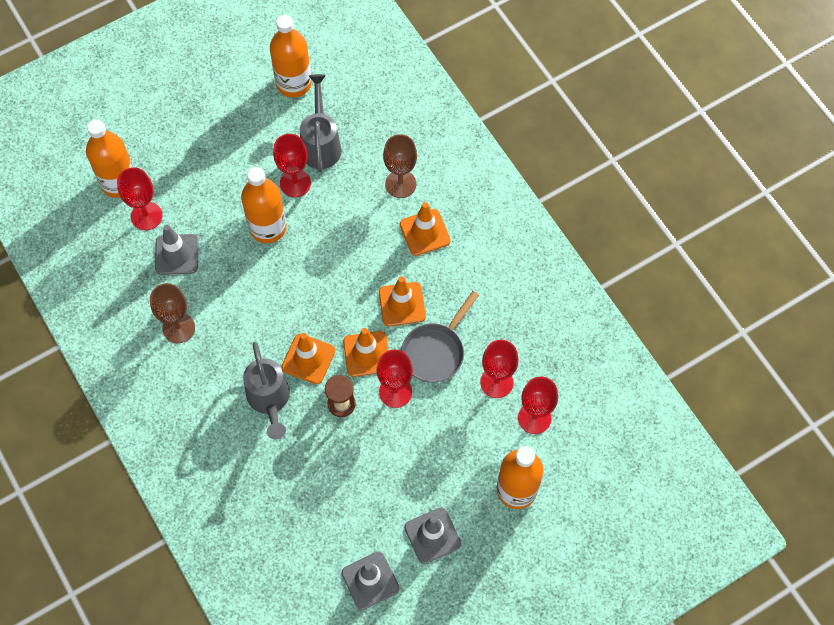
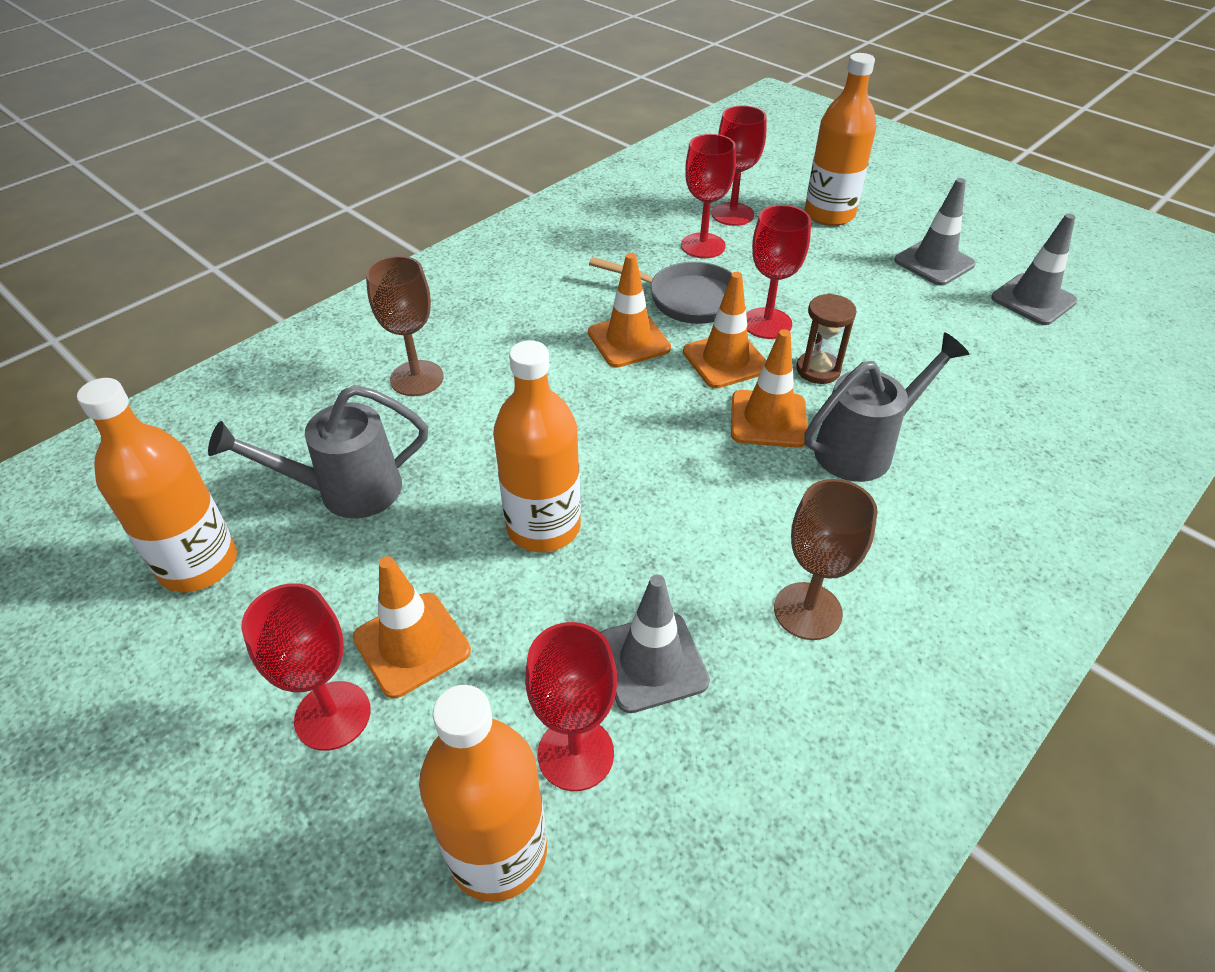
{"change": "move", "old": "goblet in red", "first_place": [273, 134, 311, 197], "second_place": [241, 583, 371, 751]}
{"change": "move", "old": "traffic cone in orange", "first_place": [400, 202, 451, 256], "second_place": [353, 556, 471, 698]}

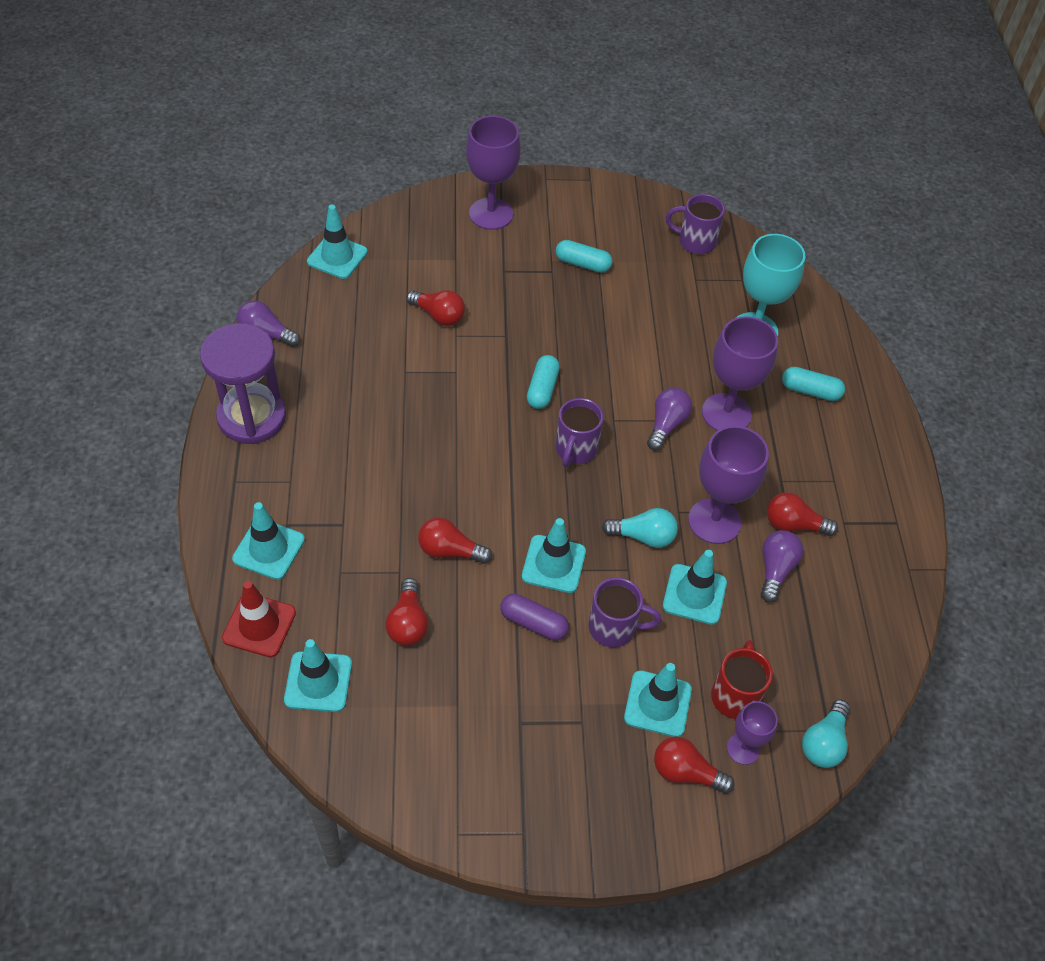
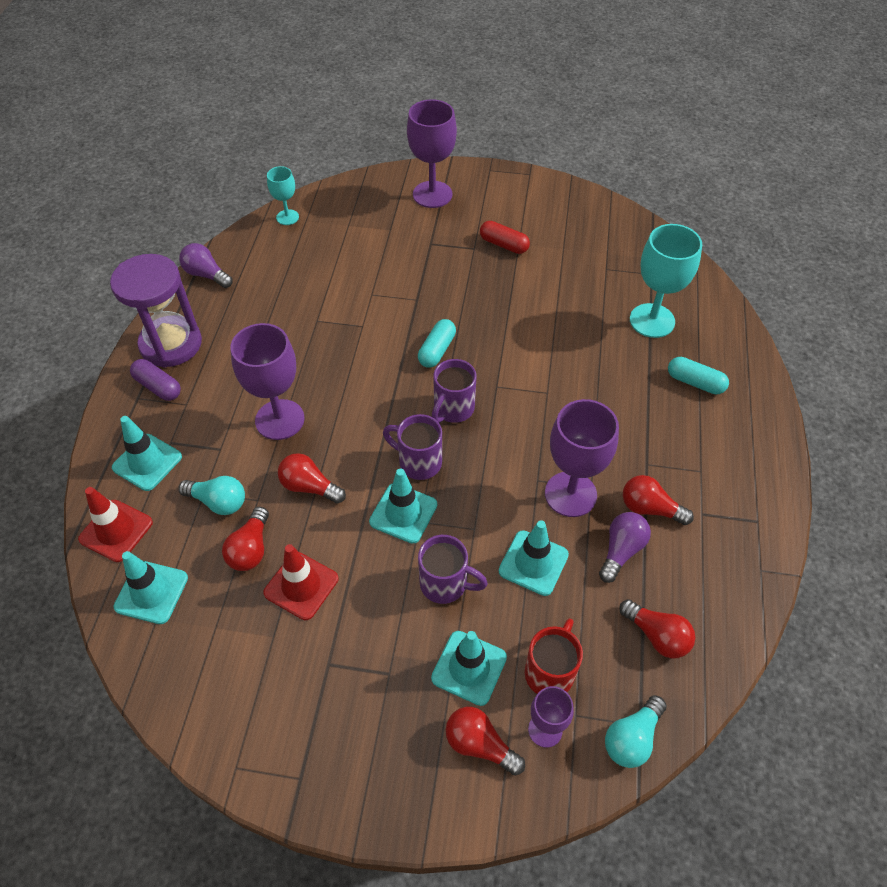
{"change": "replace", "old": "traffic cone in turquoise", "new": "goblet in turquoise", "first_place": [307, 205, 368, 279], "second_place": [267, 166, 299, 225]}
{"change": "move", "old": "light bulb in red", "first_place": [406, 290, 465, 326], "second_place": [619, 599, 695, 658]}
{"change": "move", "old": "capsule in purple", "first_place": [500, 594, 569, 640], "second_place": [130, 359, 181, 401]}
{"change": "recolor", "old": "capsule in turquoise", "new": "capsule in red", "first_place": [556, 240, 613, 273], "second_place": [480, 221, 530, 254]}
{"change": "move", "old": "light bulb in turquoise", "first_place": [602, 508, 678, 548], "second_place": [178, 476, 245, 515]}
{"change": "delete", "old": "light bulb in purple", "first_place": [647, 388, 692, 451]}
{"change": "move", "old": "mug in purple", "first_place": [666, 194, 725, 254], "second_place": [383, 414, 442, 480]}
{"change": "move", "old": "goblet in purple", "first_place": [702, 316, 778, 431], "second_place": [231, 323, 305, 440]}
{"change": "insert", "new": "traffic cone in red", "second_place": [263, 544, 338, 620]}

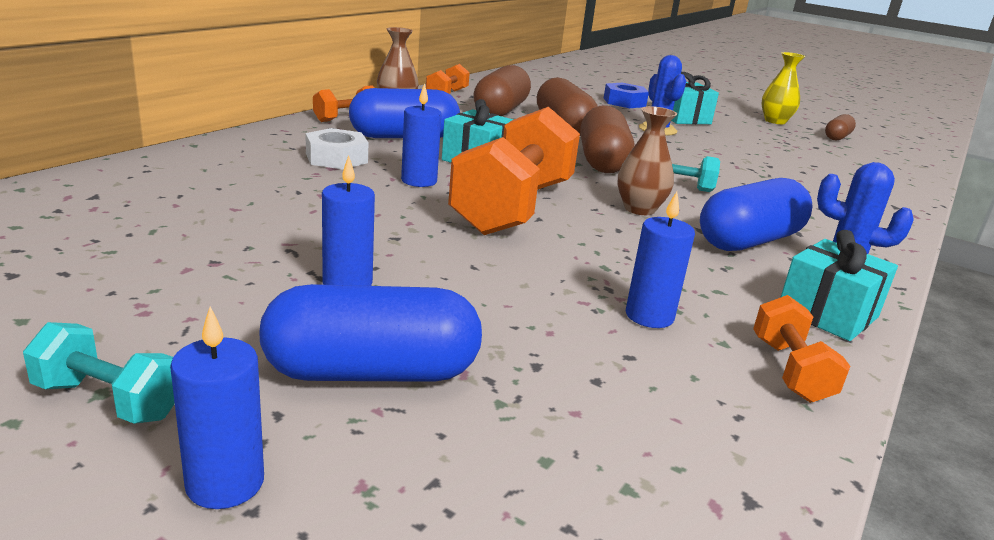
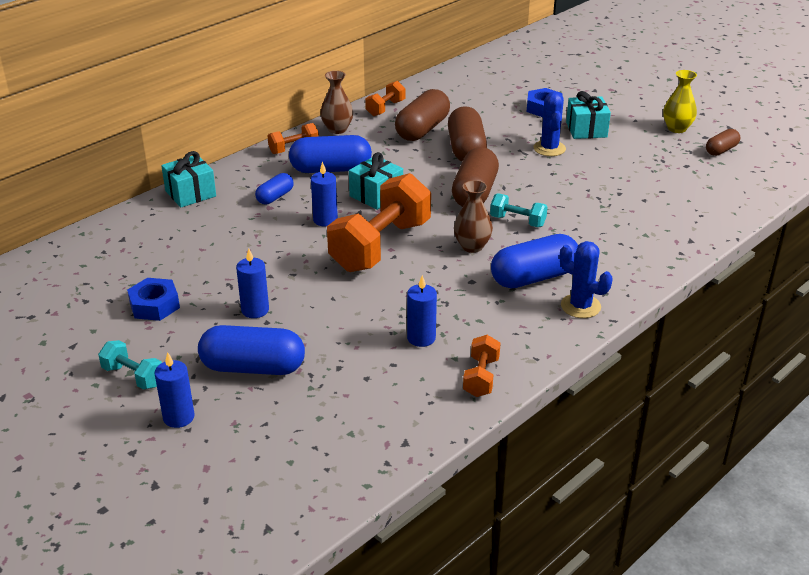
{"change": "replace", "old": "nut in white", "new": "capsule in blue", "first_place": [305, 128, 368, 169], "second_place": [255, 173, 294, 204]}
{"change": "move", "old": "gift in turquoise", "first_place": [780, 230, 898, 341], "second_place": [161, 151, 216, 207]}
{"change": "insert", "new": "nut in blue", "second_place": [127, 278, 180, 321]}

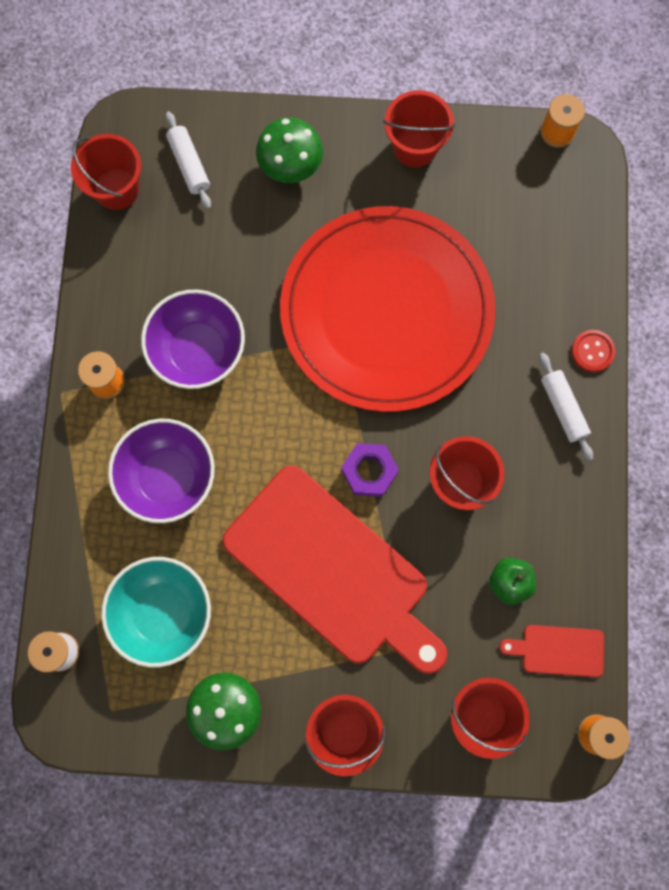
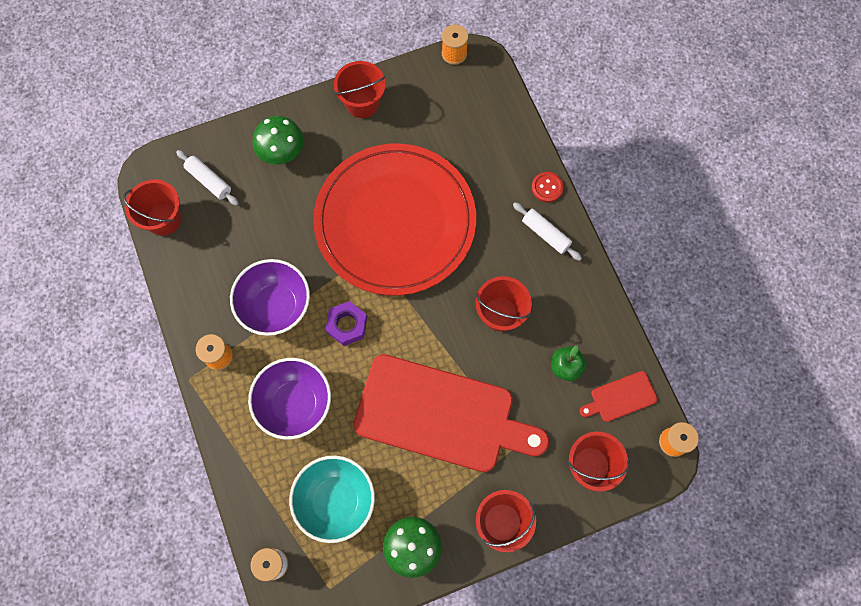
{"change": "move", "old": "nut in purple", "first_place": [341, 443, 399, 497], "second_place": [325, 301, 367, 346]}

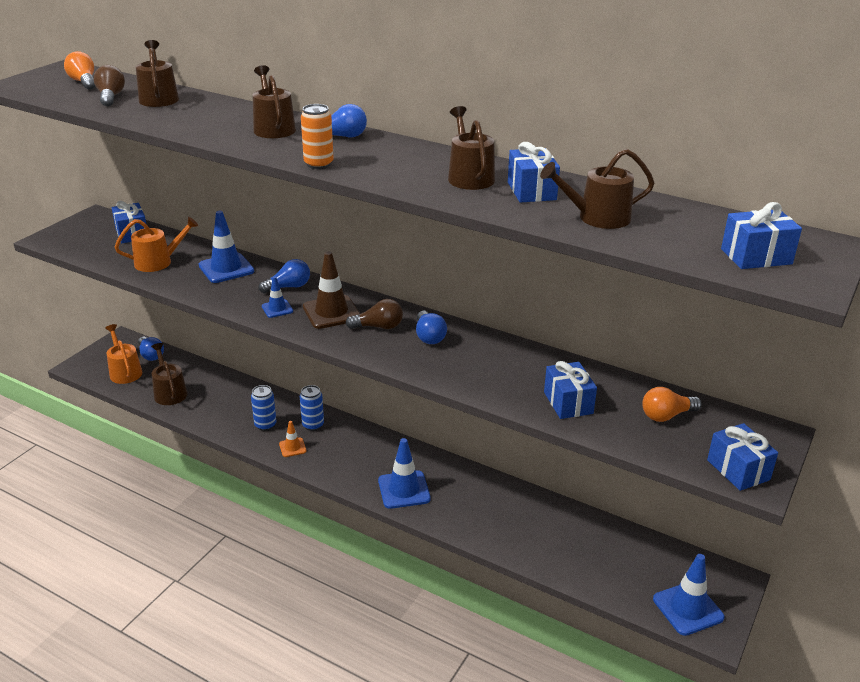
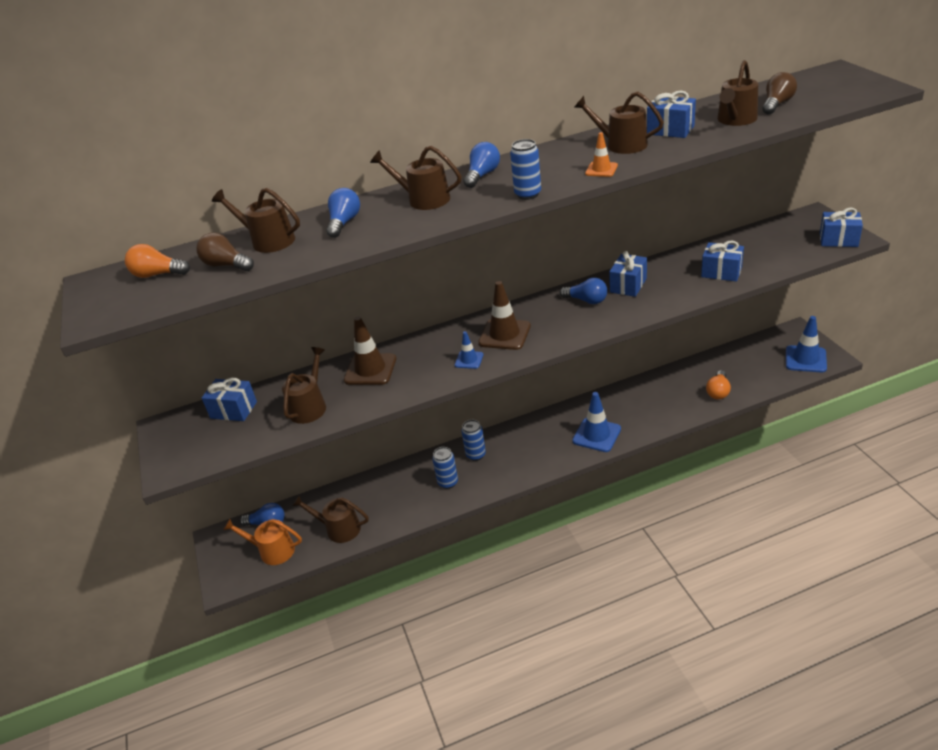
{"change": "recolor", "old": "watering can in orange", "new": "watering can in brown", "first_place": [115, 217, 199, 272], "second_place": [282, 347, 326, 424]}
{"change": "recolor", "old": "traffic cone in blue", "new": "traffic cone in brown", "first_place": [199, 211, 254, 283], "second_place": [344, 316, 396, 385]}
{"change": "move", "old": "light bulb in blue", "first_place": [258, 259, 310, 293], "second_place": [326, 188, 360, 238]}
{"change": "move", "old": "traffic cone in orange", "first_place": [279, 421, 307, 457], "second_place": [585, 132, 618, 177]}
{"change": "recolor", "old": "can in orange", "new": "can in blue", "first_place": [301, 104, 334, 169], "second_place": [510, 139, 541, 200]}
{"change": "move", "old": "light bulb in brown", "first_place": [346, 299, 403, 329], "second_place": [762, 72, 797, 114]}
{"change": "move", "old": "light bulb in orange", "first_place": [642, 387, 701, 422], "second_place": [706, 370, 731, 399]}
{"change": "move", "old": "gift in blue", "first_place": [721, 202, 802, 269], "second_place": [609, 251, 647, 297]}

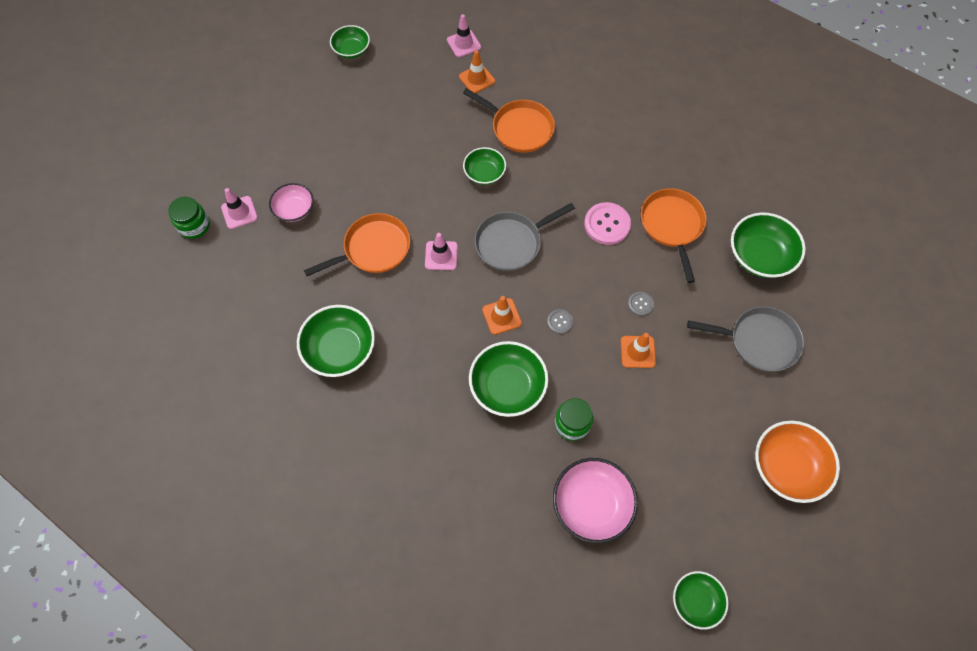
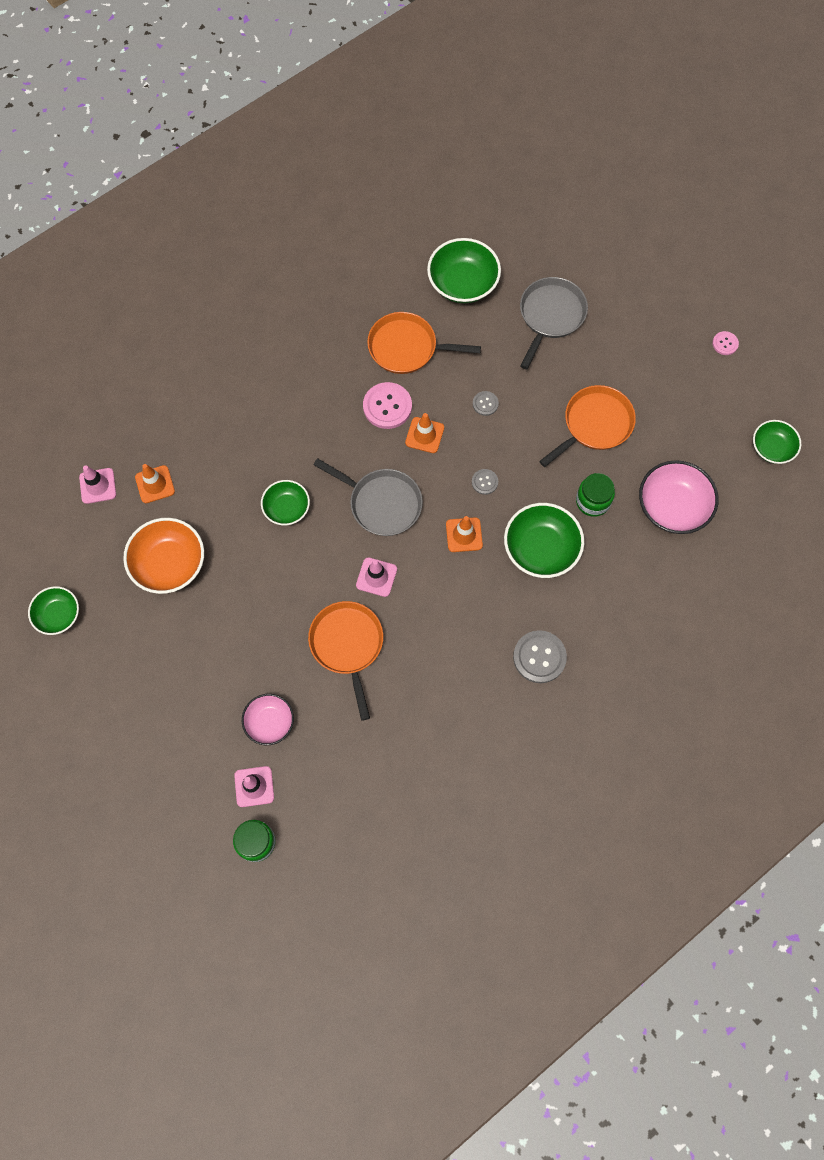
{"change": "delete", "old": "bowl in green", "first_place": [297, 305, 375, 377]}
{"change": "move", "old": "pan in orange", "first_place": [463, 88, 555, 153], "second_place": [539, 385, 636, 467]}
{"change": "rotate", "old": "pan in grey", "first_place": [474, 203, 575, 271], "second_place": [313, 458, 423, 536], "degrees": -45}
{"change": "move", "old": "traffic cone in orange", "first_place": [621, 333, 656, 368], "second_place": [405, 413, 444, 453]}
{"change": "move", "old": "bowl in orange", "first_place": [755, 421, 840, 503], "second_place": [123, 518, 204, 594]}
{"change": "insert", "new": "button in grey", "second_place": [513, 630, 567, 683]}
{"change": "insert", "new": "button in pink", "second_place": [712, 331, 739, 355]}

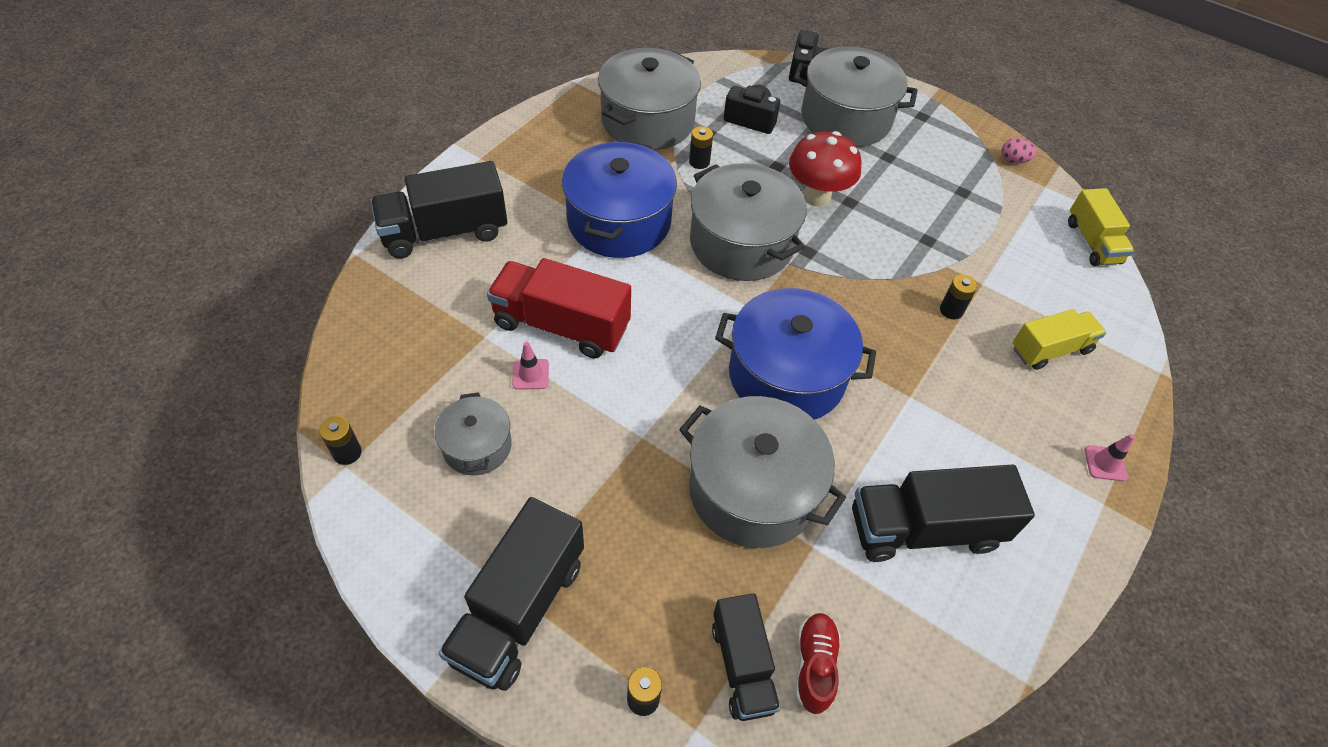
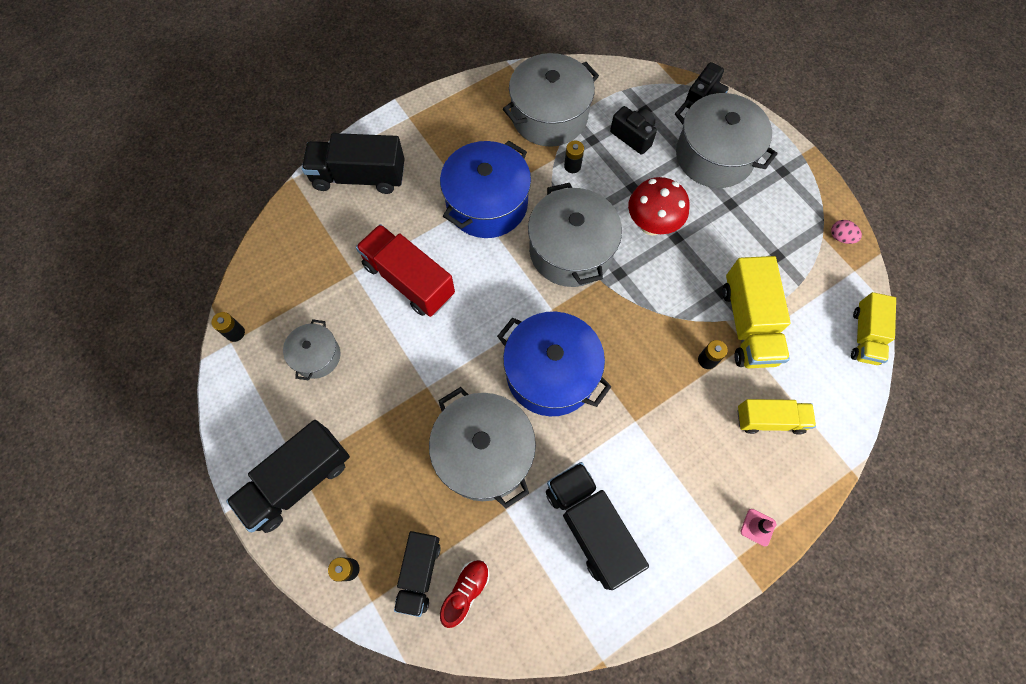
{"change": "delete", "old": "traffic cone in pink", "first_place": [512, 342, 549, 390]}
{"change": "rotate", "old": "truck in black", "first_place": [852, 464, 1035, 562], "second_place": [546, 462, 649, 590], "degrees": 45}
{"change": "insert", "new": "truck in yellow", "second_place": [722, 256, 791, 368]}

